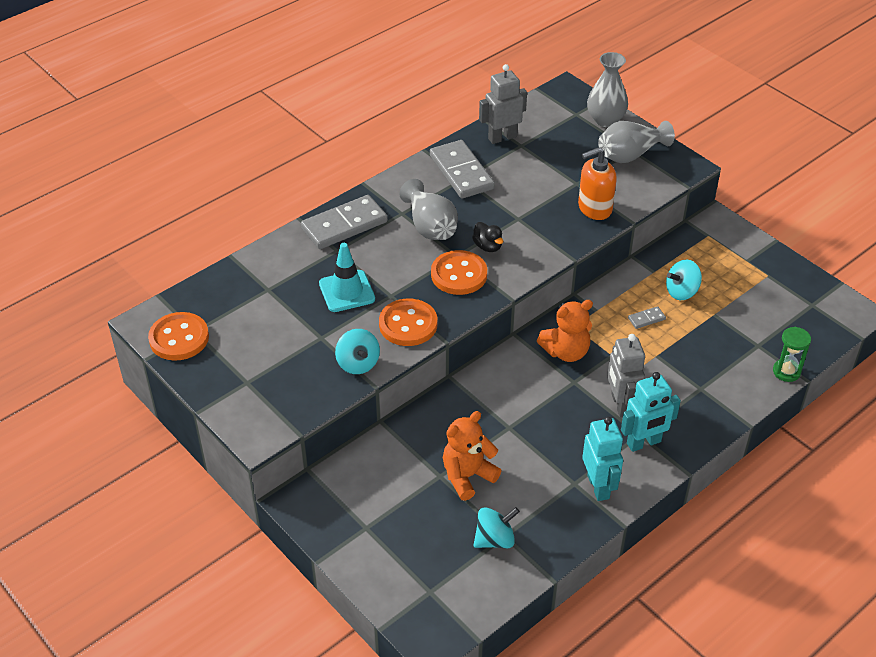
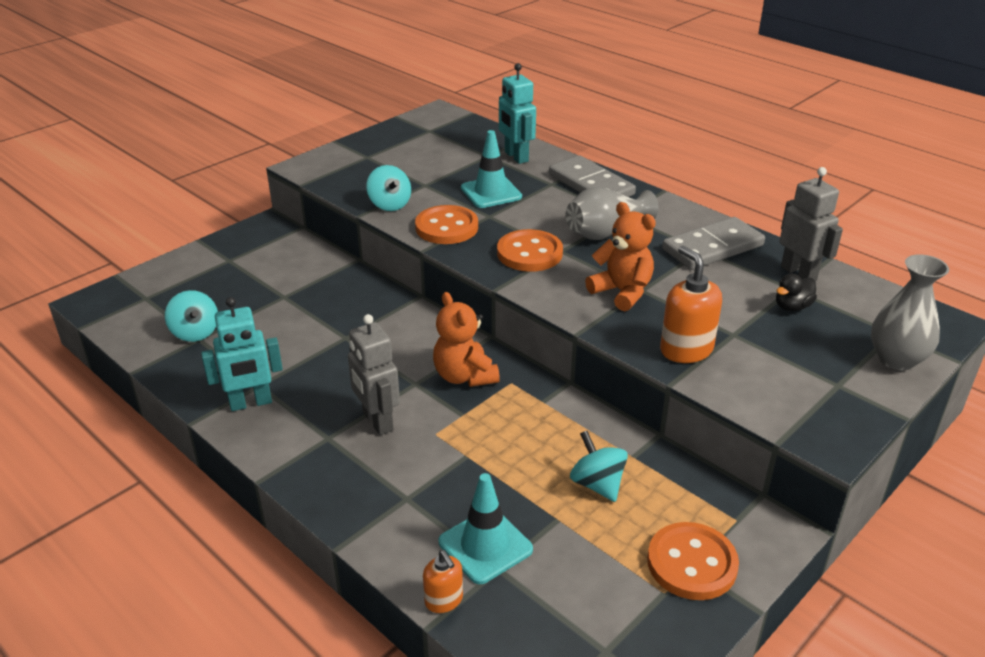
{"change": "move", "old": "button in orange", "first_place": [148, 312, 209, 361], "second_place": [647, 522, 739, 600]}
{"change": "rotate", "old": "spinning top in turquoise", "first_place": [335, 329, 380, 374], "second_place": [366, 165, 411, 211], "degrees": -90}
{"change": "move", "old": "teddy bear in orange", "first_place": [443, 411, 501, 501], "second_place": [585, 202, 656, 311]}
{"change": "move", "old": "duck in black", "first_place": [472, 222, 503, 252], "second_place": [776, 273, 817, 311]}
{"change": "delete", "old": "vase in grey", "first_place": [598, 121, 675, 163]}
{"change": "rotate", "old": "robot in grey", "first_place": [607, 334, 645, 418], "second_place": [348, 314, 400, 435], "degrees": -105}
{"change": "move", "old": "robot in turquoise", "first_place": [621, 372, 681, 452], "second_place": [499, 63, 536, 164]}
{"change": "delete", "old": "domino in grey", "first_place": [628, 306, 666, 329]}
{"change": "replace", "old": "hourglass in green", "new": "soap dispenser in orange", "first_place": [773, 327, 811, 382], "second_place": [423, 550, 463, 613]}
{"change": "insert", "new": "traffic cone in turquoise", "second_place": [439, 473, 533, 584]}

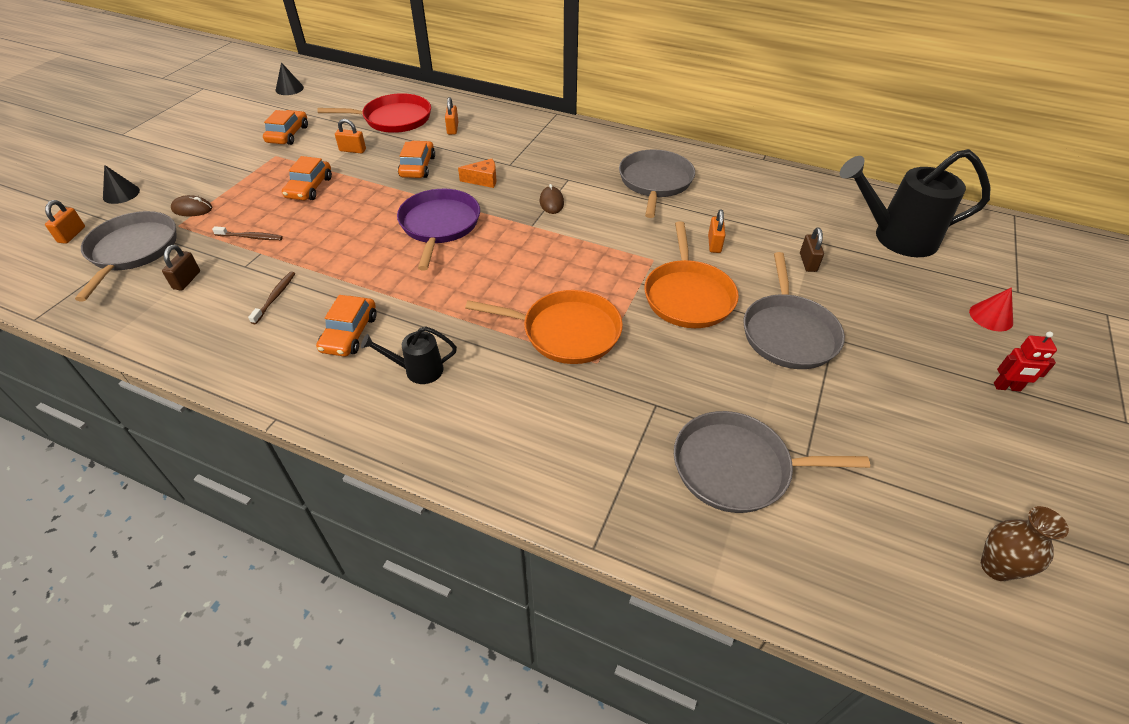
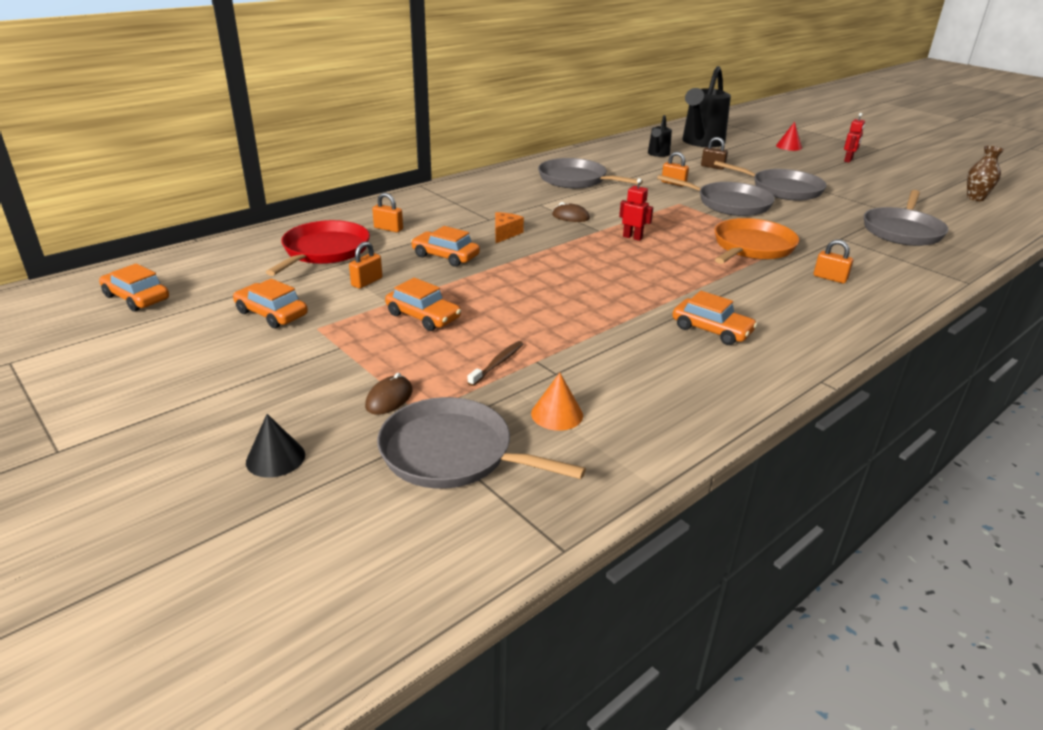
{"change": "move", "old": "padlock in orange", "first_place": [45, 200, 85, 244], "second_place": [814, 240, 853, 283]}
{"change": "replace", "old": "padlock in brown", "new": "cone in orange", "first_place": [162, 245, 200, 291], "second_place": [531, 373, 583, 431]}
{"change": "delete", "old": "toothbrush in brown", "first_place": [248, 271, 295, 324]}
{"change": "replace", "old": "cone in black", "new": "car in orange", "first_place": [276, 62, 304, 95], "second_place": [99, 263, 169, 312]}
{"change": "move", "old": "watering can in black", "first_place": [361, 326, 457, 384], "second_place": [648, 115, 672, 157]}
{"change": "delete", "old": "pan in purple", "first_place": [397, 189, 480, 271]}
{"change": "recolor", "old": "pan in orange", "new": "pan in grey", "first_place": [644, 221, 739, 328], "second_place": [657, 175, 775, 216]}
{"change": "insert", "new": "robot in red", "second_place": [619, 178, 653, 241]}

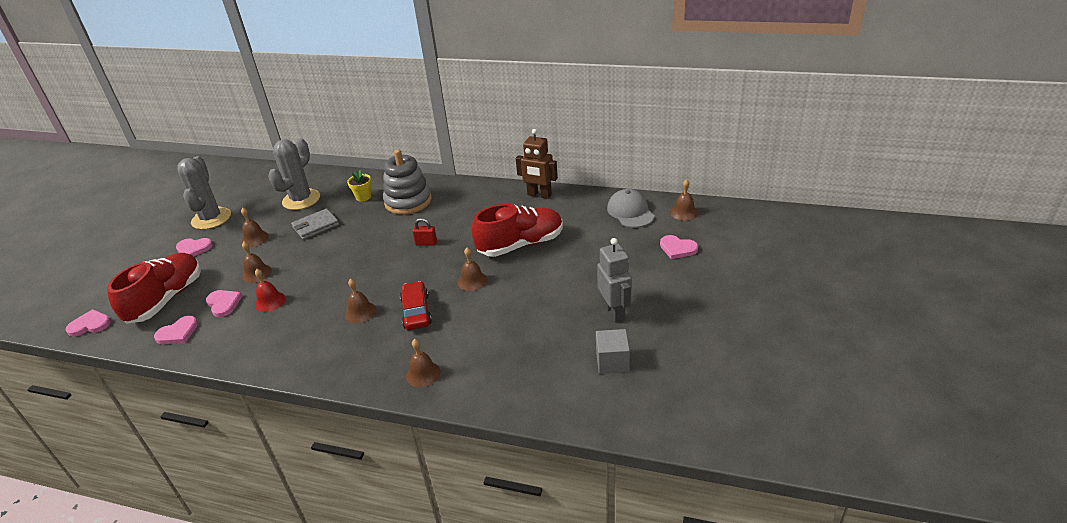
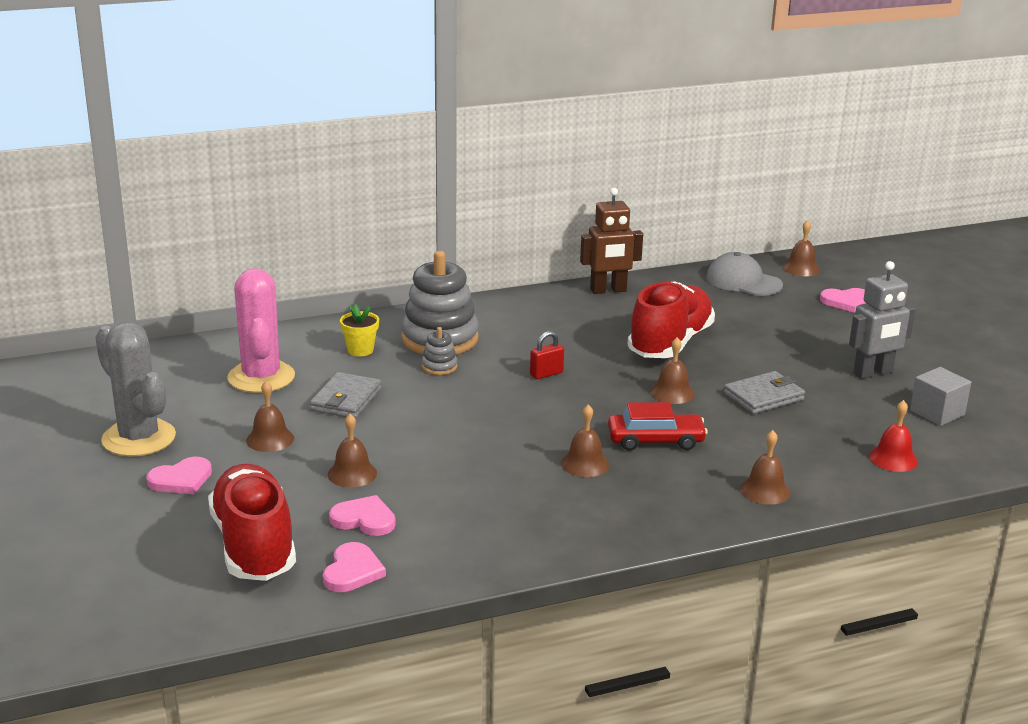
{"change": "delete", "old": "heart in pink", "first_place": [66, 309, 111, 337]}
{"change": "move", "old": "bell in red", "first_place": [255, 269, 286, 312], "second_place": [869, 400, 918, 472]}
{"change": "recolor", "old": "cactus in grey", "new": "cactus in pink", "first_place": [268, 138, 320, 210], "second_place": [227, 268, 295, 393]}
{"change": "rotate", "old": "car in red", "first_place": [400, 281, 432, 330], "second_place": [608, 402, 708, 451], "degrees": 135}
{"change": "rotate", "old": "robot in grey", "first_place": [597, 238, 632, 323], "second_place": [849, 261, 916, 379], "degrees": 120}
{"change": "insert", "new": "stacking toy in grey", "second_place": [422, 327, 458, 375]}
{"change": "insert", "new": "wallet in grey", "second_place": [724, 371, 805, 414]}

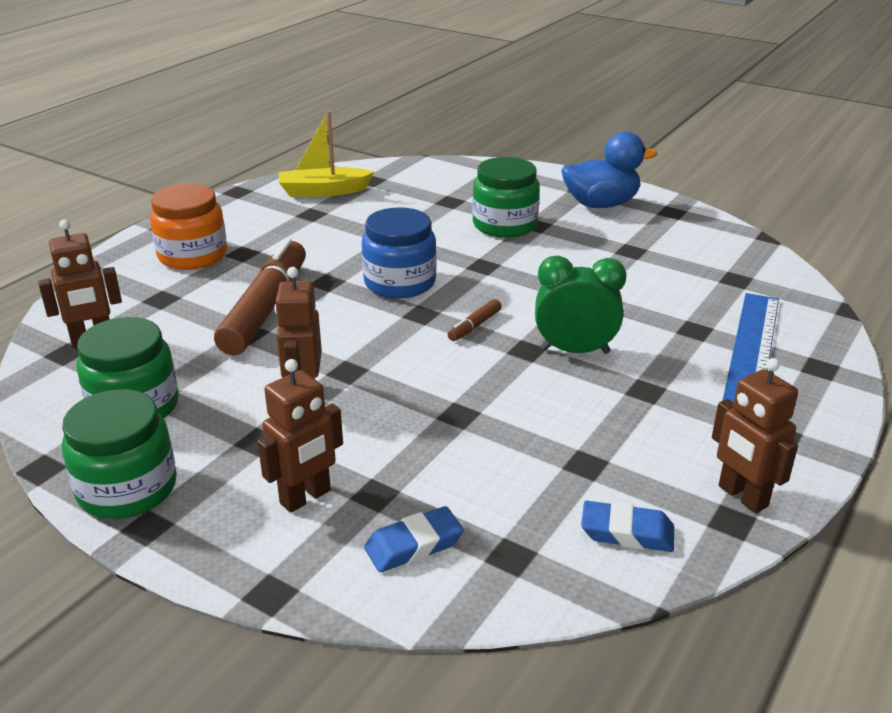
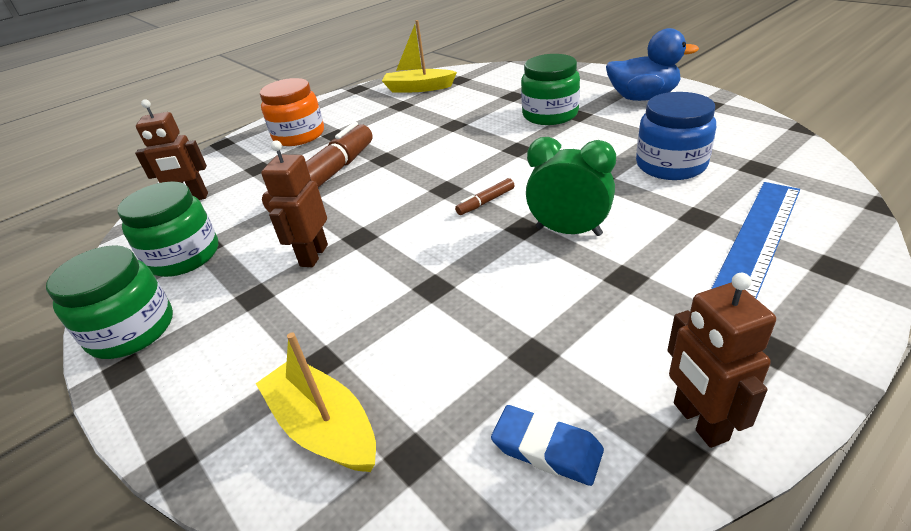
{"change": "delete", "old": "robot in brown", "first_place": [258, 359, 343, 513]}
{"change": "move", "old": "jar in blue", "first_place": [362, 207, 437, 298], "second_place": [636, 92, 716, 180]}
{"change": "replace", "old": "eraser in blue", "new": "boat in yellow", "first_place": [364, 506, 464, 572], "second_place": [256, 332, 376, 472]}

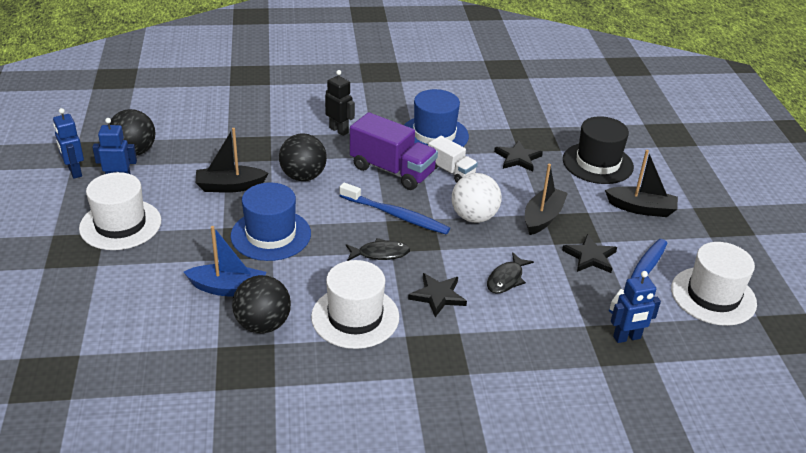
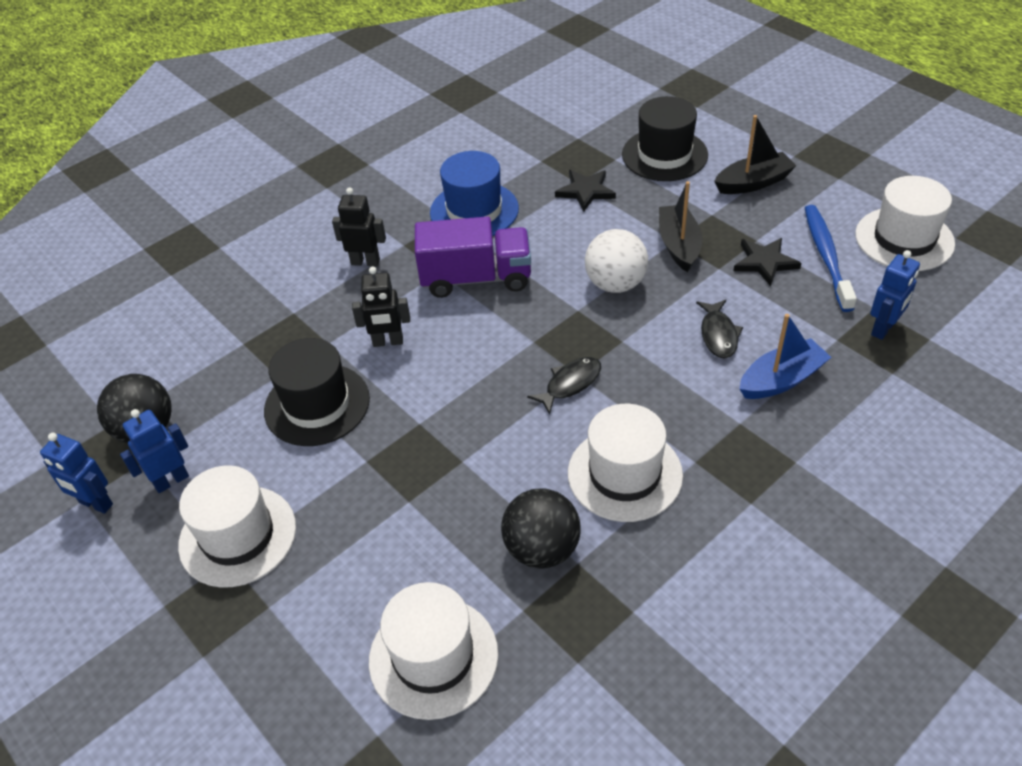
{"change": "move", "old": "boat in blue", "first_place": [184, 226, 266, 297], "second_place": [739, 314, 831, 399]}
{"change": "replace", "old": "boat in black", "new": "hat in black", "first_place": [196, 128, 268, 193], "second_place": [264, 338, 370, 446]}
{"change": "delete", "old": "hat in blue", "first_place": [230, 183, 311, 261]}
{"change": "replace", "old": "ball in black", "new": "robot in black", "first_place": [279, 133, 327, 181], "second_place": [352, 266, 410, 347]}
{"change": "delete", "old": "toothbrush in blue", "first_place": [340, 183, 450, 235]}
{"change": "delete", "old": "star in black", "first_place": [408, 273, 467, 317]}
{"change": "delete", "old": "truck in white", "first_place": [428, 136, 478, 182]}
{"change": "insert", "new": "hat in white", "second_place": [369, 582, 498, 720]}

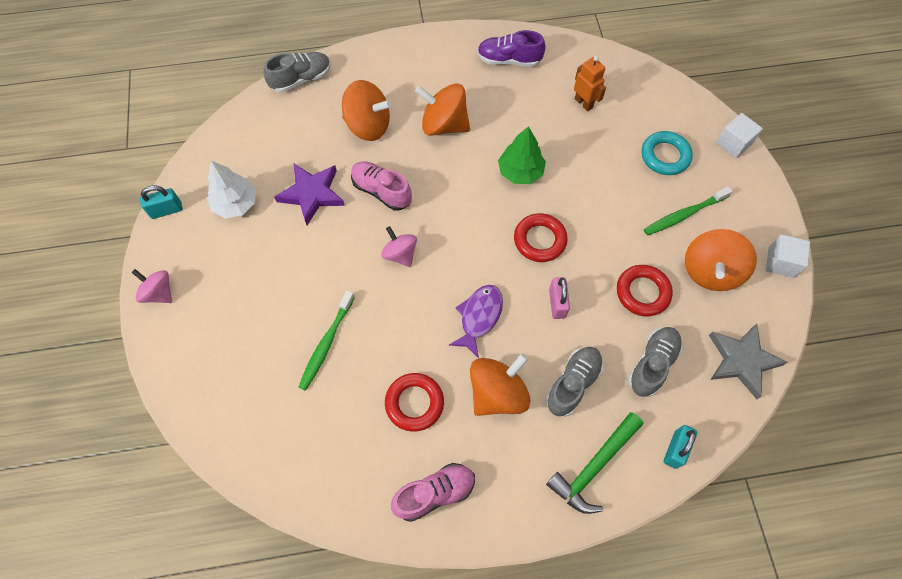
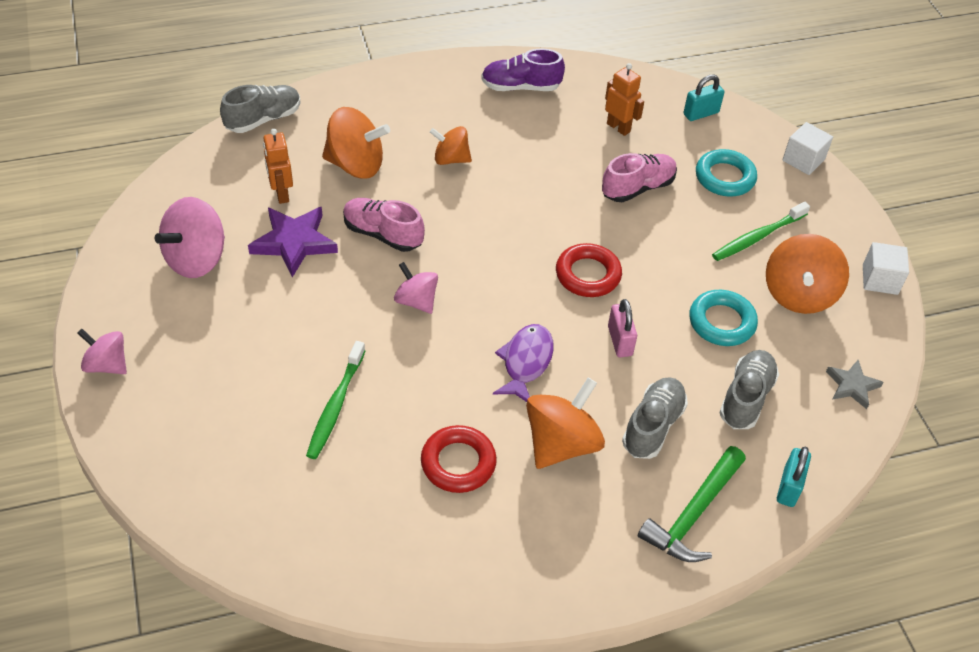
{"change": "move", "old": "padlock in turquoise", "first_place": [140, 185, 183, 219], "second_place": [683, 74, 724, 121]}
{"change": "replace", "old": "tree in white", "new": "spinning top in pink", "first_place": [207, 161, 256, 218], "second_place": [155, 197, 225, 278]}
{"change": "move", "old": "shoe in pink", "first_place": [391, 463, 475, 522], "second_place": [602, 153, 677, 203]}
{"change": "resize", "old": "spinning top in orange", "first_place": [415, 83, 470, 136], "second_place": [430, 126, 472, 165], "factor": 0.62}
{"change": "delete", "old": "tree in green", "first_place": [498, 126, 546, 184]}
{"change": "recolor", "old": "ring in red", "new": "ring in turquoise", "first_place": [617, 265, 673, 316], "second_place": [690, 290, 758, 346]}
{"change": "resize", "old": "star in grey", "first_place": [709, 324, 788, 399], "second_place": [826, 360, 884, 409], "factor": 0.59}
{"change": "insert", "new": "robot in orange", "second_place": [263, 129, 293, 204]}

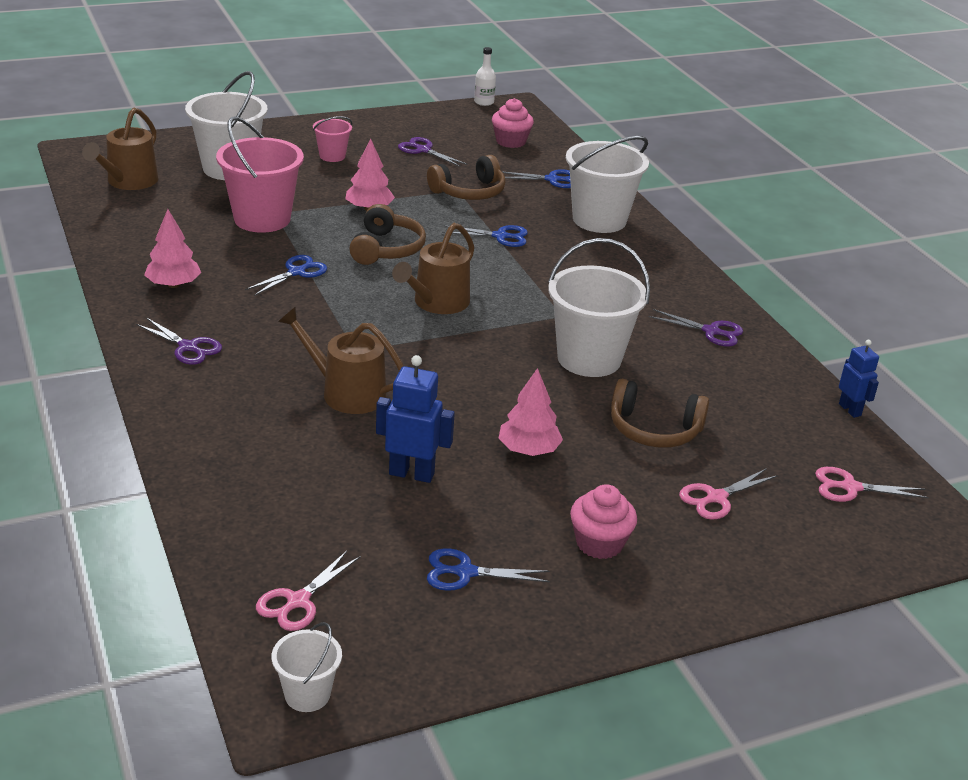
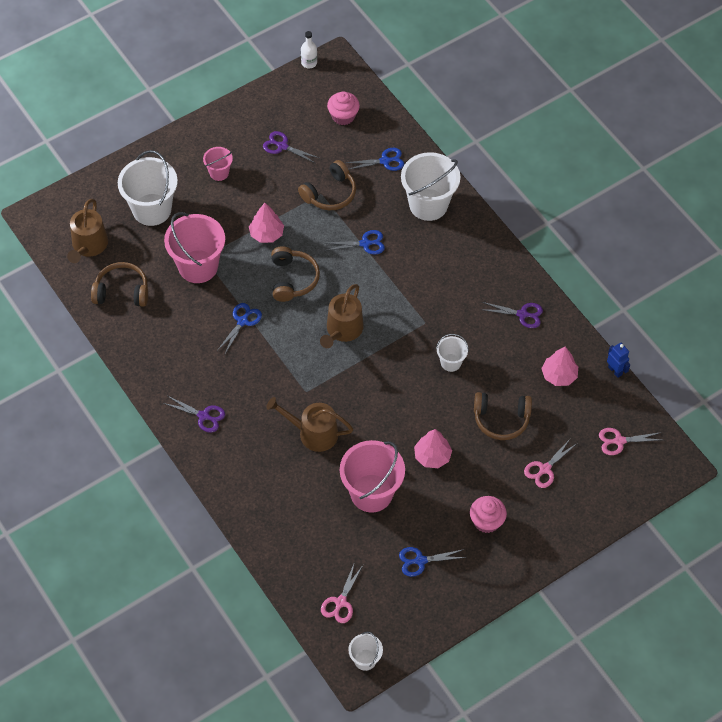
{"change": "move", "old": "tree in pink", "first_place": [144, 209, 201, 288], "second_place": [541, 346, 578, 386]}
{"change": "replace", "old": "robot in blue", "new": "bucket in pink", "first_place": [376, 355, 455, 483], "second_place": [340, 440, 405, 513]}
{"change": "resize", "old": "bucket in white", "first_place": [548, 238, 650, 377], "second_place": [436, 334, 469, 372], "factor": 0.51}
{"change": "insert", "new": "headphones in brown", "second_place": [91, 262, 148, 307]}

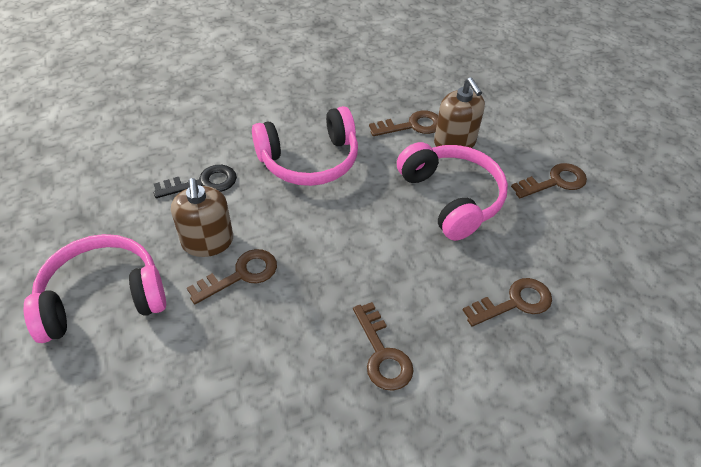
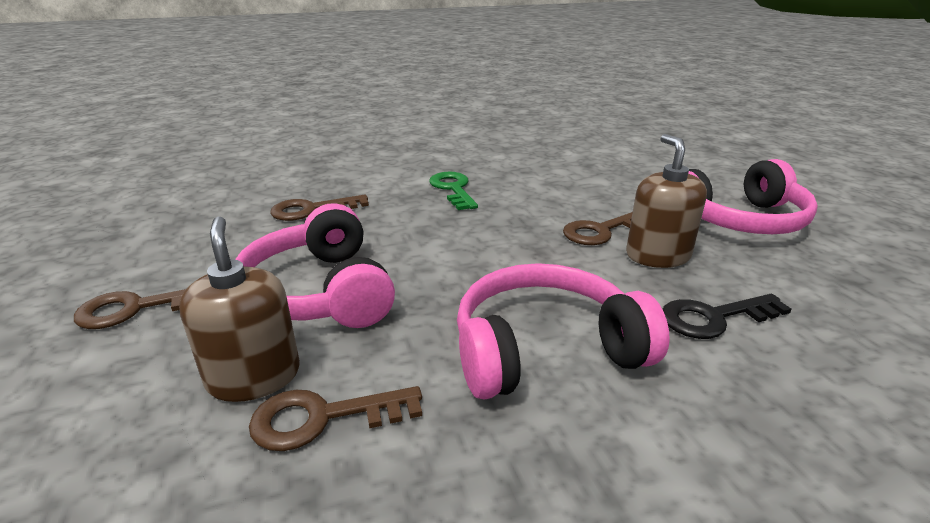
{"change": "recolor", "old": "key in brown", "new": "key in green", "first_place": [353, 302, 413, 391], "second_place": [429, 172, 478, 210]}

